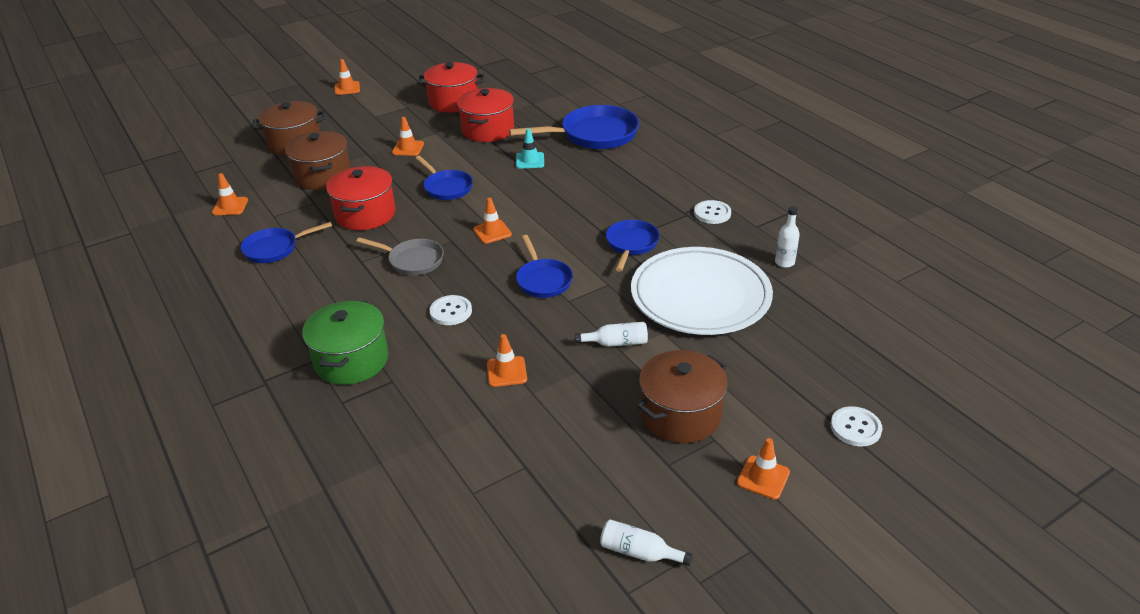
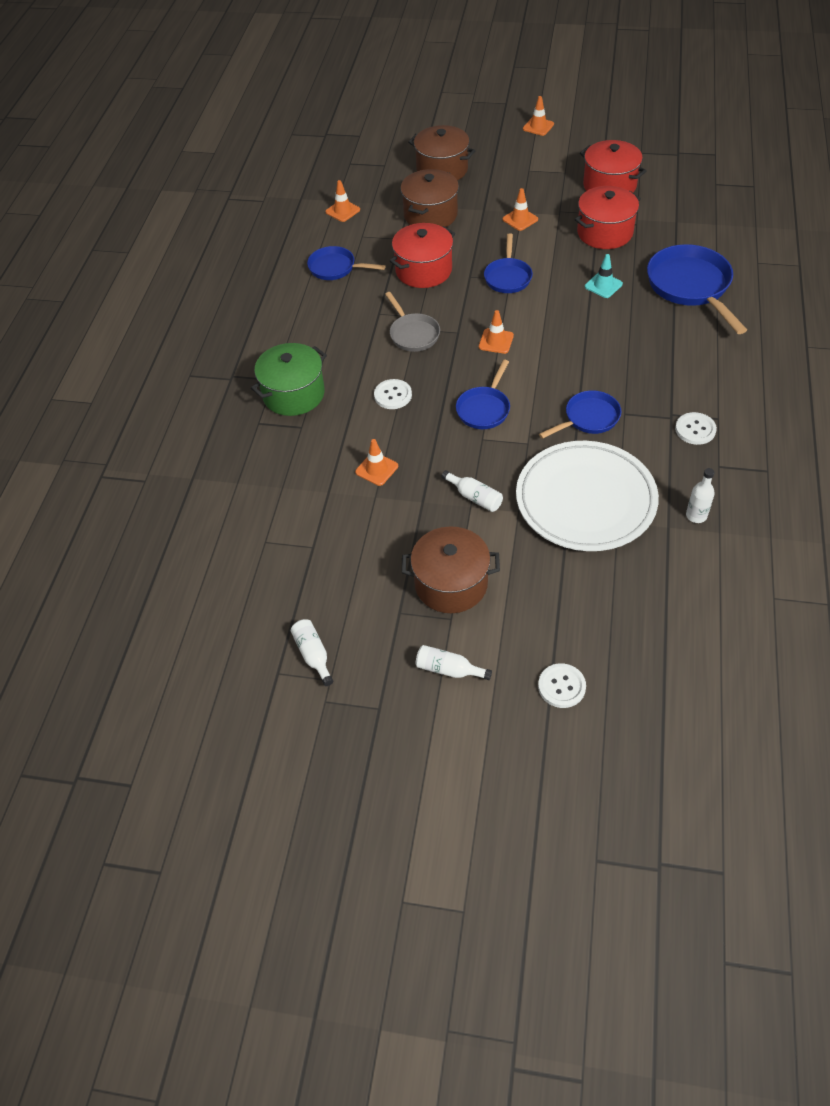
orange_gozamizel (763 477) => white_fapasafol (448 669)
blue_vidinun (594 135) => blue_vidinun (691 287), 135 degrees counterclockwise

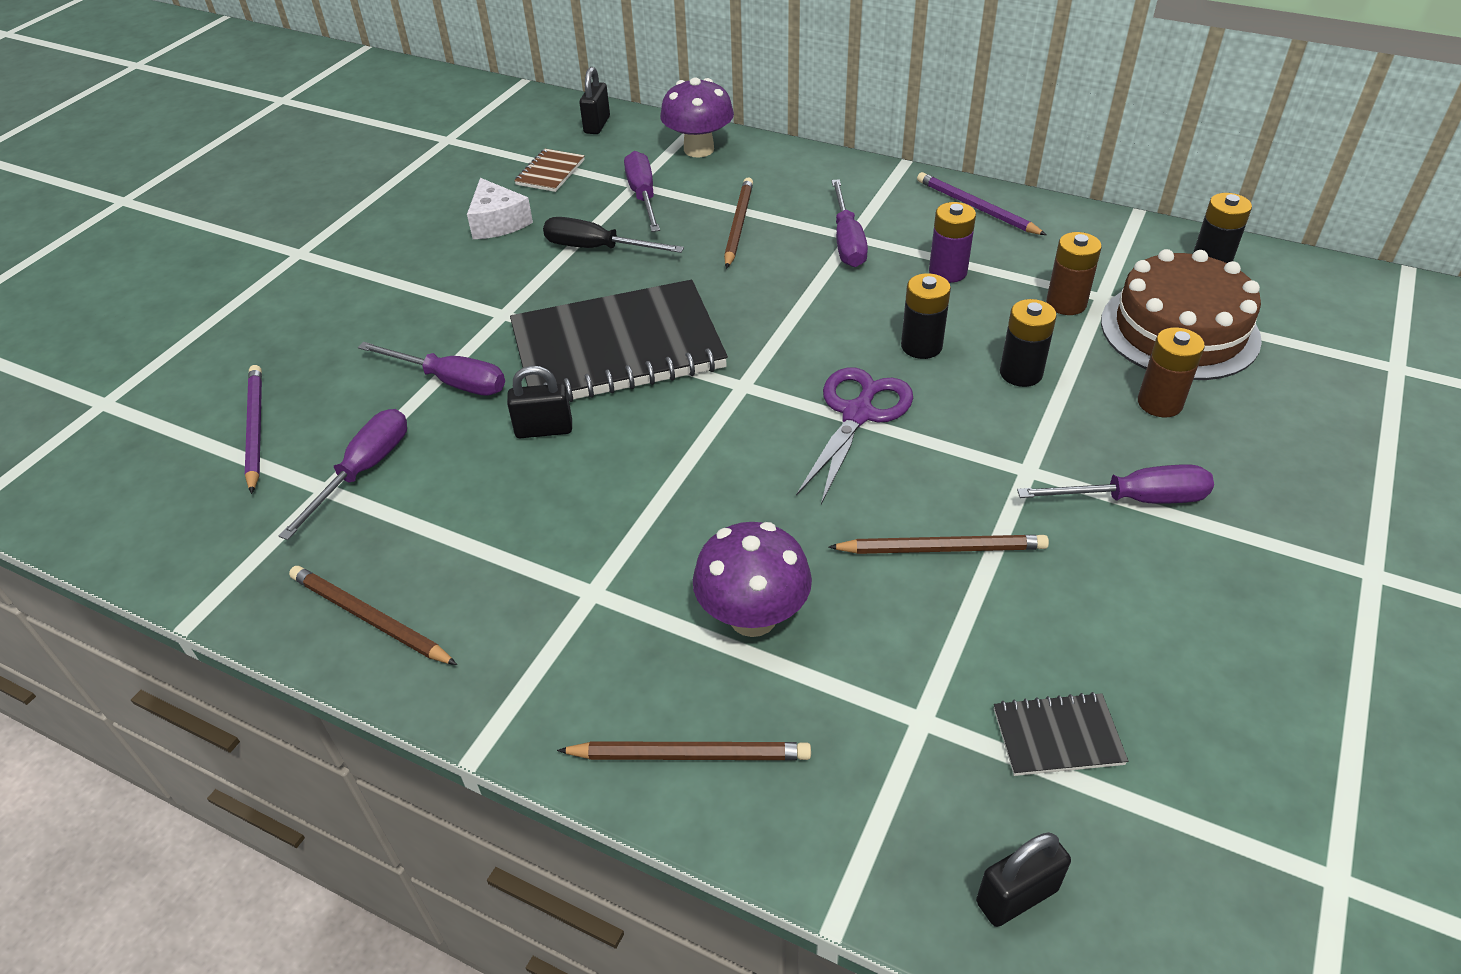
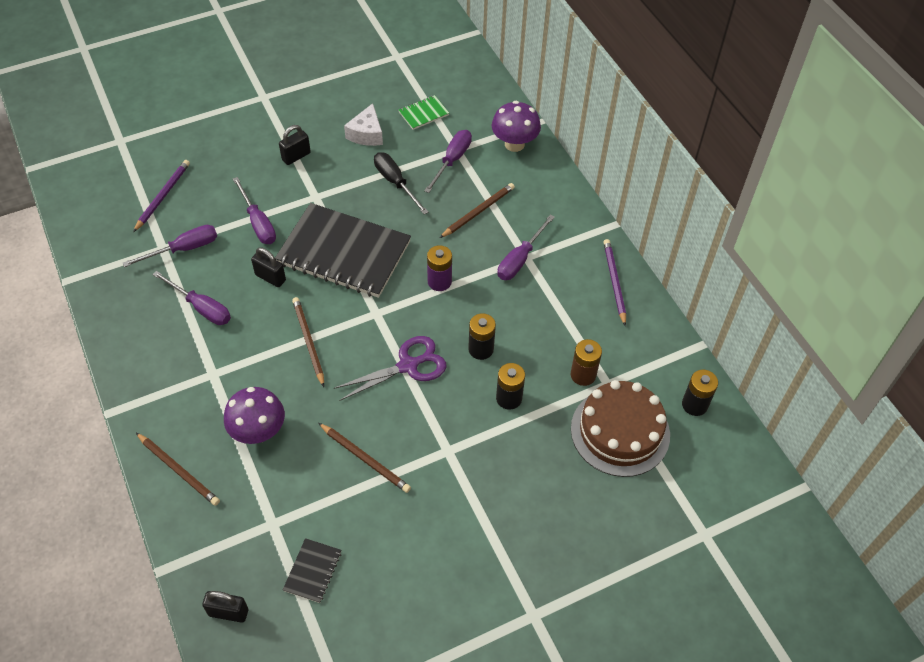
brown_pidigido (1159 403) => nothing
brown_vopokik (369 618) => brown_vopokik (308 341), shifted
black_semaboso (597 125) => black_semaboso (296 156), shifted
purple_pidigido (948 272) => purple_pidigido (439 281), shifted
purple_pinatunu (1134 499) => purple_pinatunu (201 307), shifted
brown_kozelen (550 172) => green_kozelen (423 114)
black_kozelen (1057 736) => black_kozelen (312 571), 75 degrees clockwise

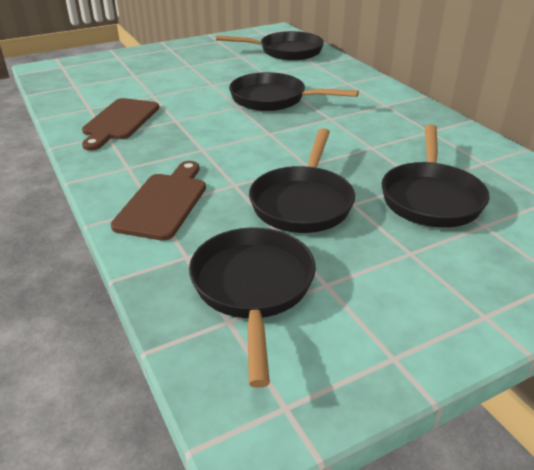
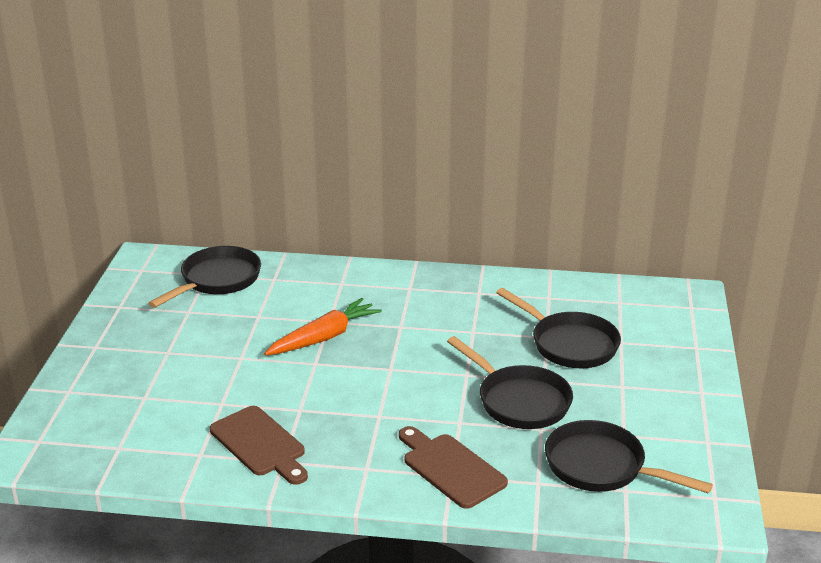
black_vidinun (273 99) => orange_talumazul (324 337)

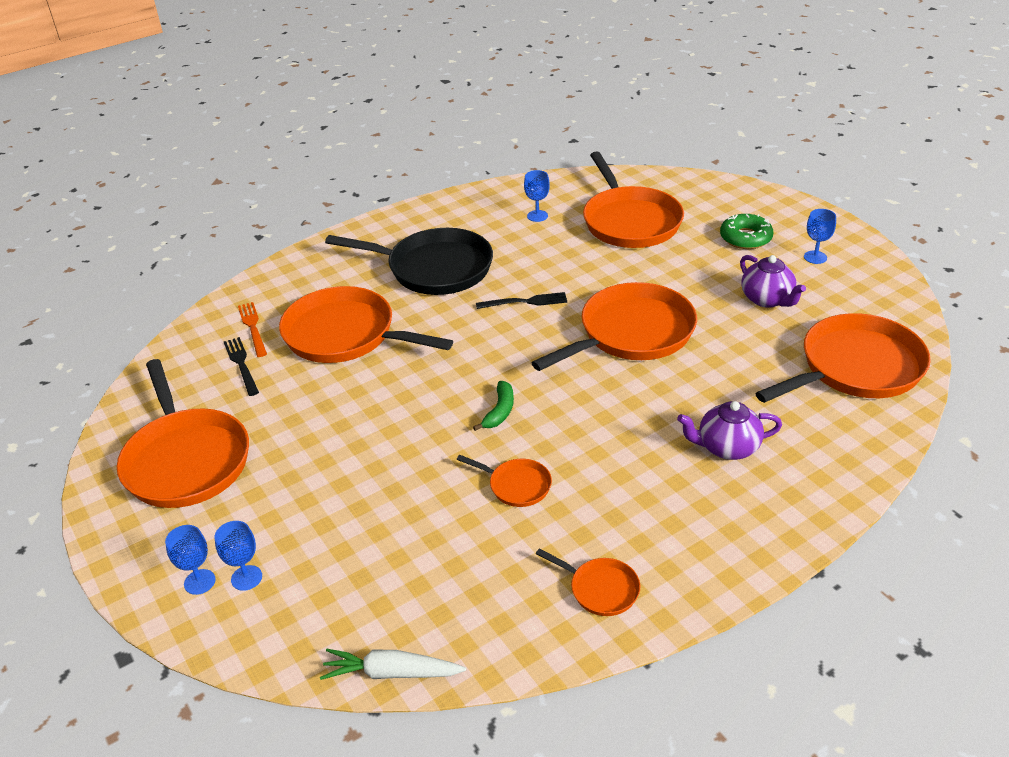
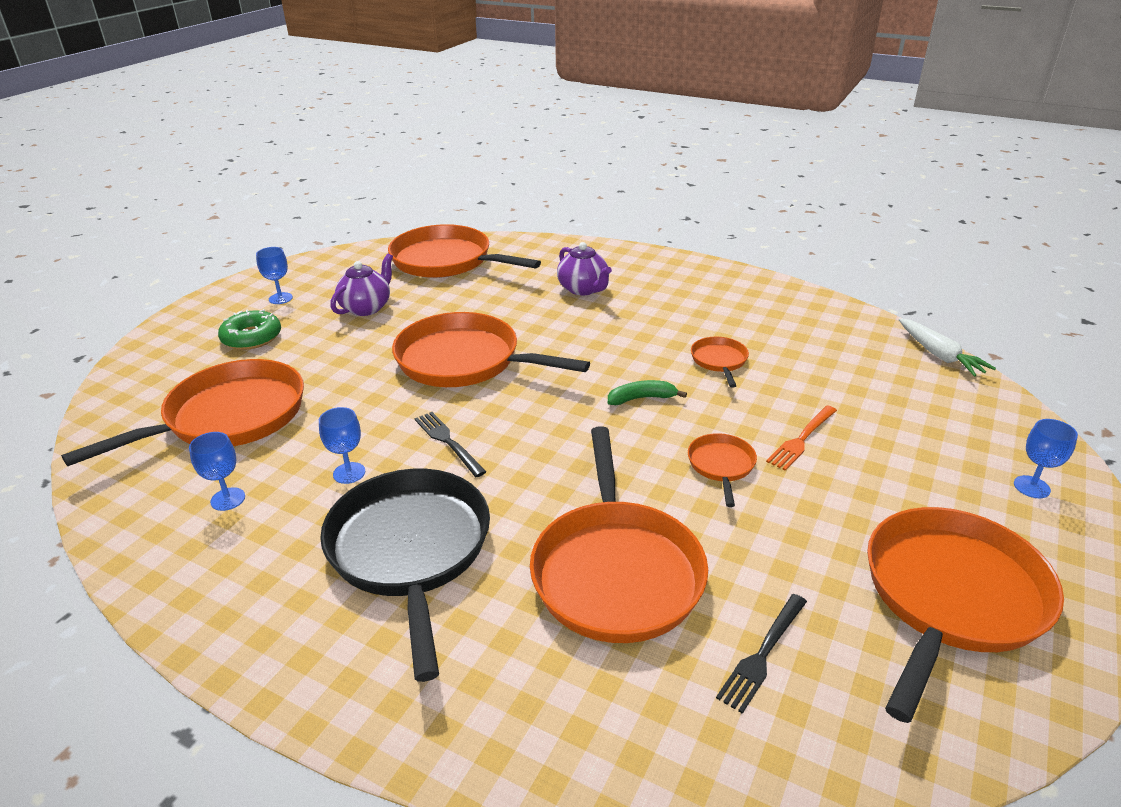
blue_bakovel (246 578) => blue_bakovel (349 473), shifted
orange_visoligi (252 327) => orange_visoligi (801 439), shifted
orange_vidinun (600 589) => orange_vidinun (721 466), shifted

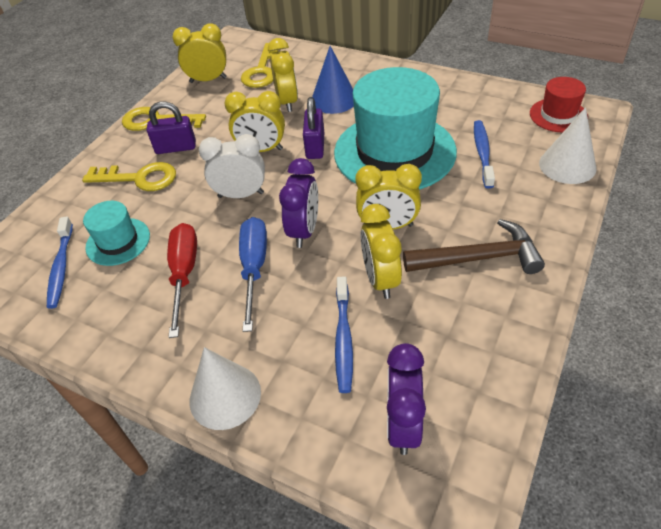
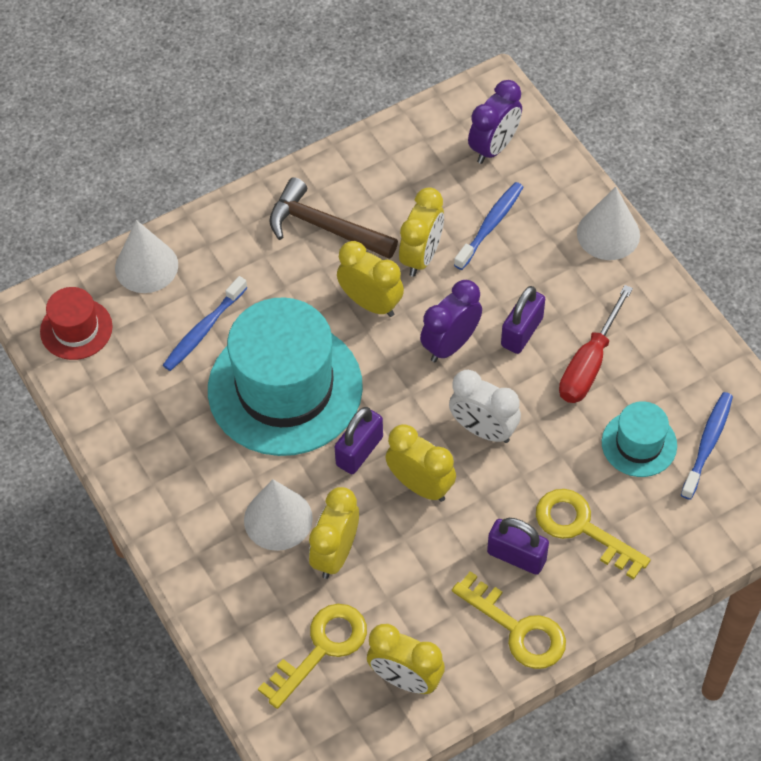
blue_pinatunu (254 268) => purple_semaboso (522 332)
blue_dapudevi (334 99) => white_dapudevi (278 519)

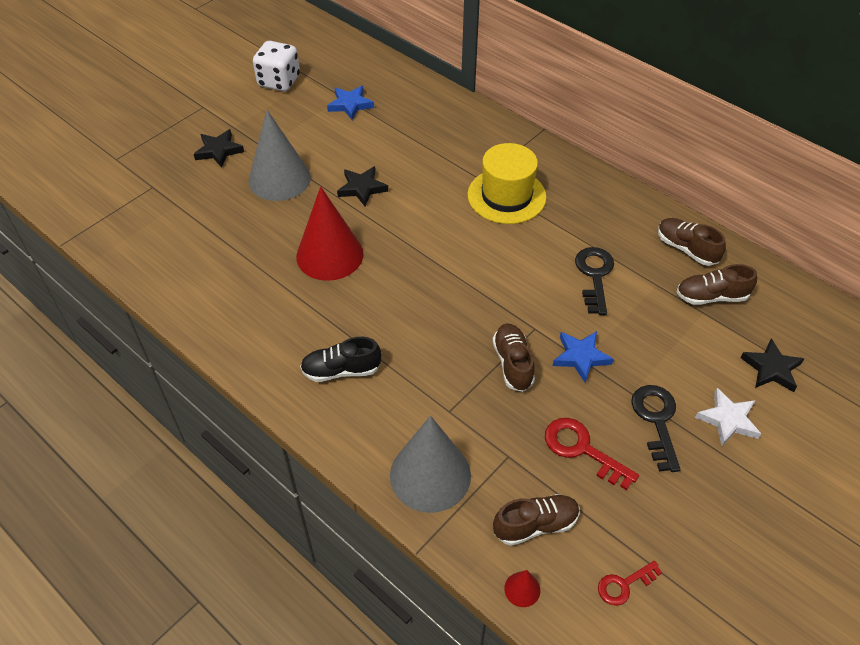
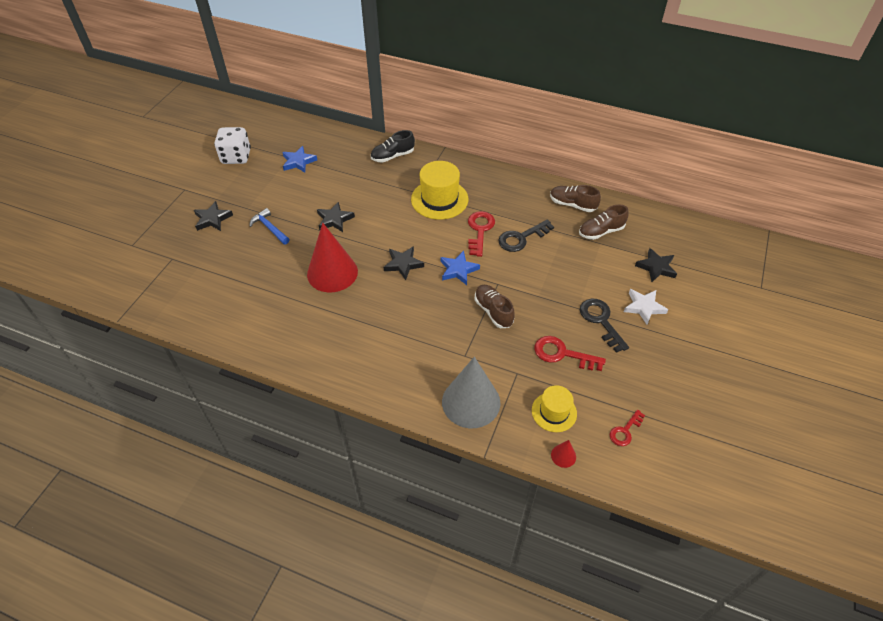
nothing => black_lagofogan (403 264)
nothing => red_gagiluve (480 230)
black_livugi (341 370) => black_livugi (392 156), shifted
blue_lagofogan (580 357) => blue_lagofogan (458 270), shifted
grey_dapudevi (279 179) => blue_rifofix (269 228)
brown_livugi (535 525) => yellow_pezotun (554 412)
black_gagiluve (594 276) => black_gagiluve (521 238), 105 degrees counterclockwise

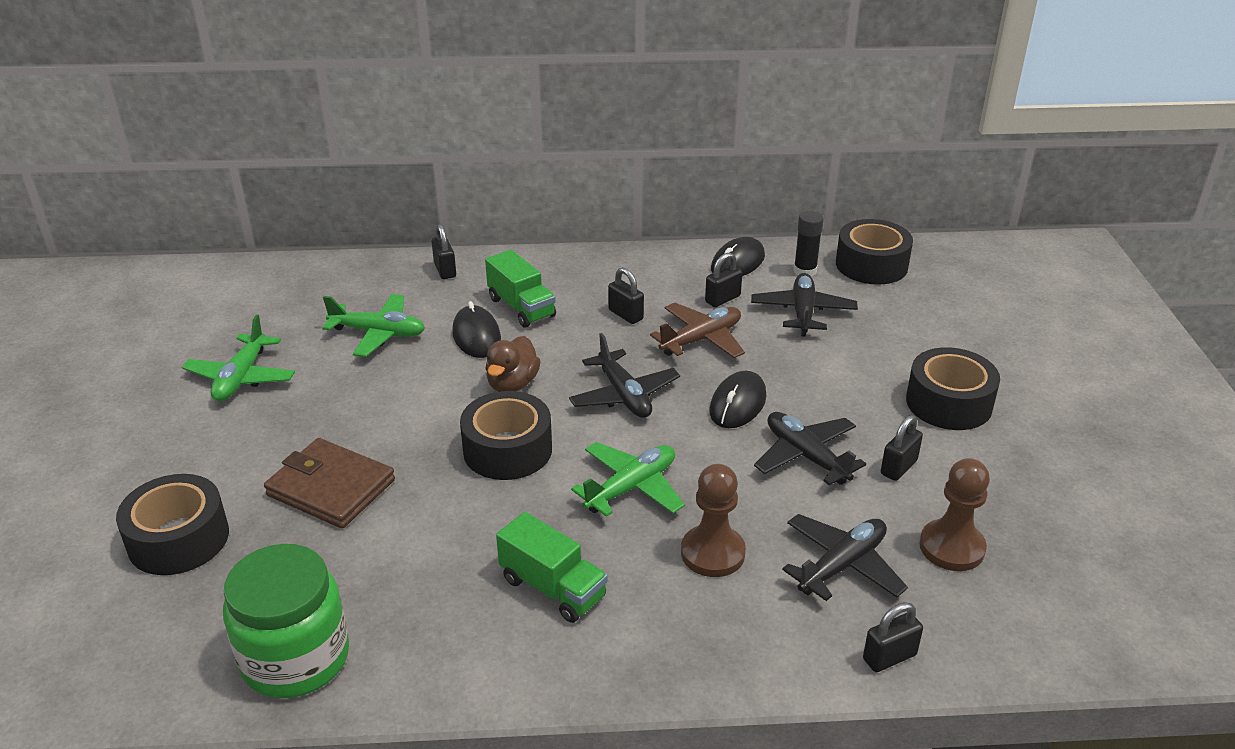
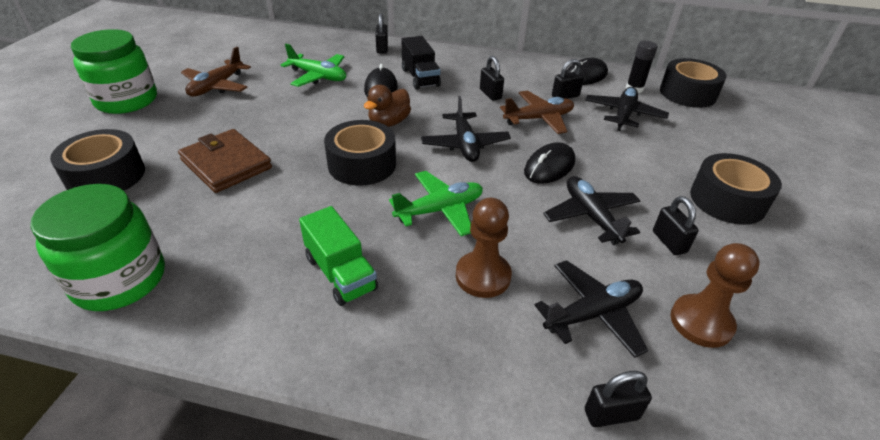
nothing => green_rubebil (127 100)
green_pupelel (241 378) => brown_pupelel (217 86)
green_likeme (521 307) => black_likeme (420 77)
black_semaboso (898 467) => black_semaboso (669 242), 75 degrees counterclockwise

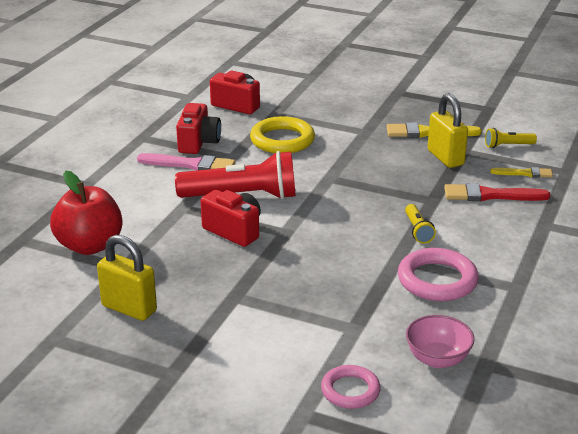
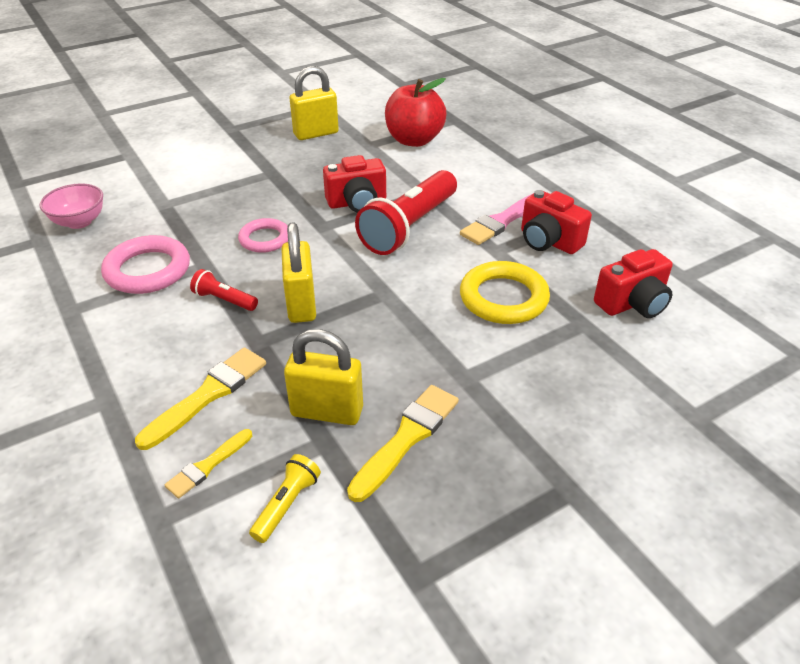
nothing => yellow_semaboso (301 304)
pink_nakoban (350 390) => pink_nakoban (265 239), shifted
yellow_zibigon (417 230) => red_zibigon (224 300)
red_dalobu (490 195) => yellow_dalobu (208 395)

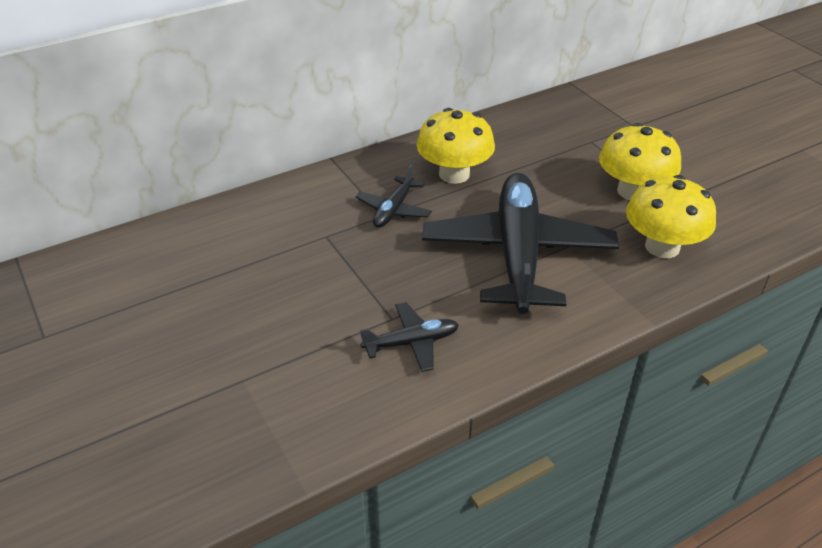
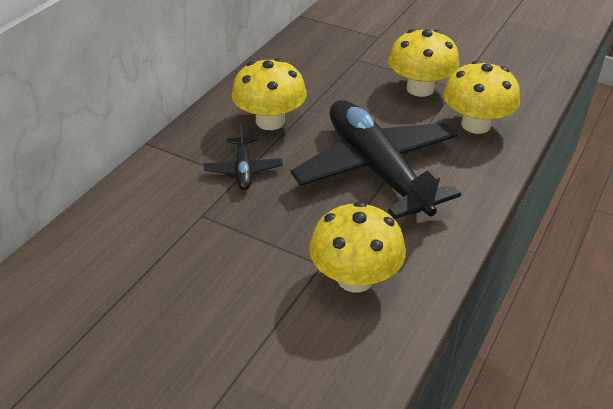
black_pupelel (412 342) => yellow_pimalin (355 278)

